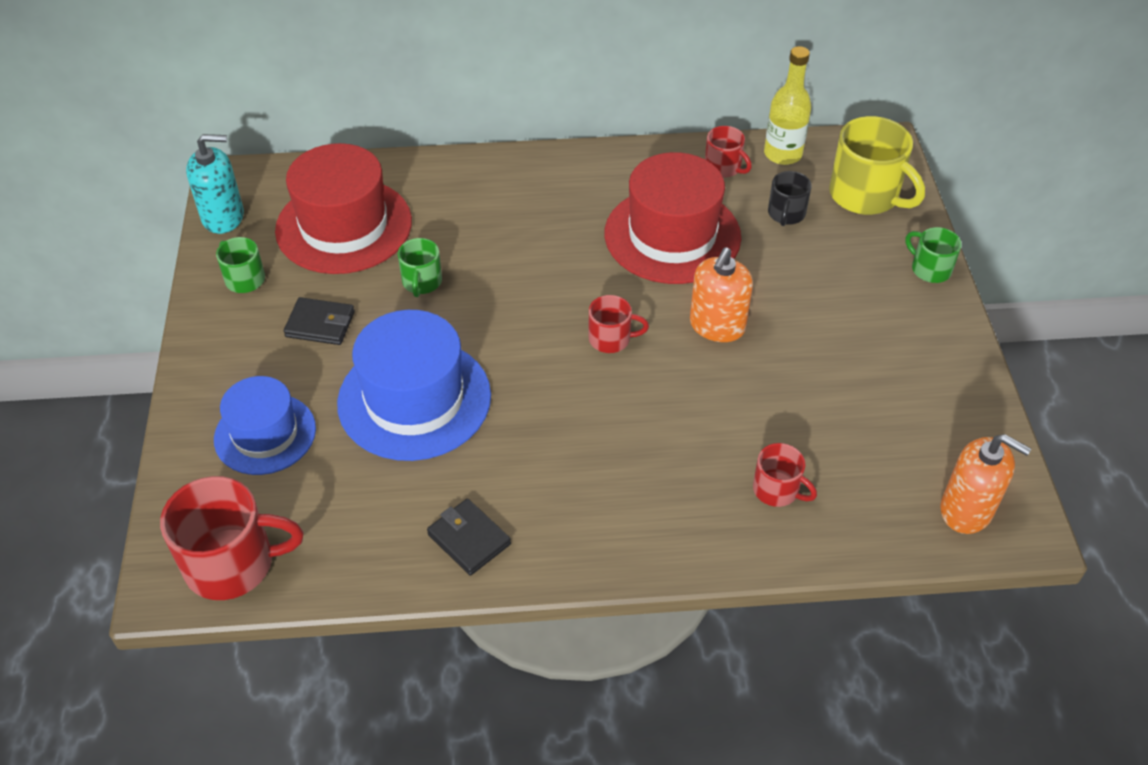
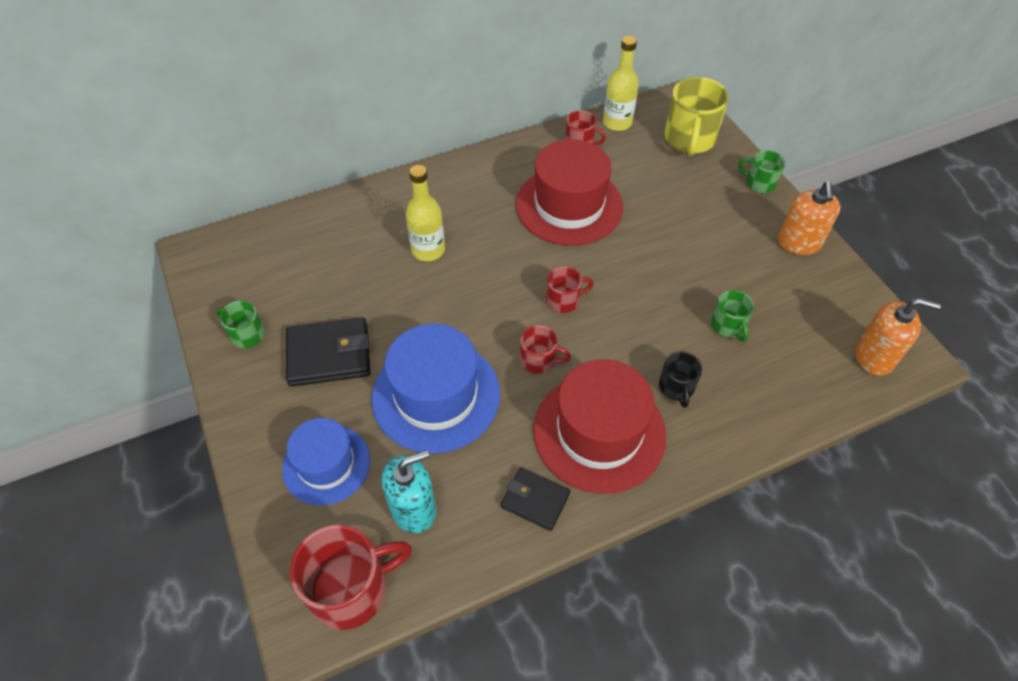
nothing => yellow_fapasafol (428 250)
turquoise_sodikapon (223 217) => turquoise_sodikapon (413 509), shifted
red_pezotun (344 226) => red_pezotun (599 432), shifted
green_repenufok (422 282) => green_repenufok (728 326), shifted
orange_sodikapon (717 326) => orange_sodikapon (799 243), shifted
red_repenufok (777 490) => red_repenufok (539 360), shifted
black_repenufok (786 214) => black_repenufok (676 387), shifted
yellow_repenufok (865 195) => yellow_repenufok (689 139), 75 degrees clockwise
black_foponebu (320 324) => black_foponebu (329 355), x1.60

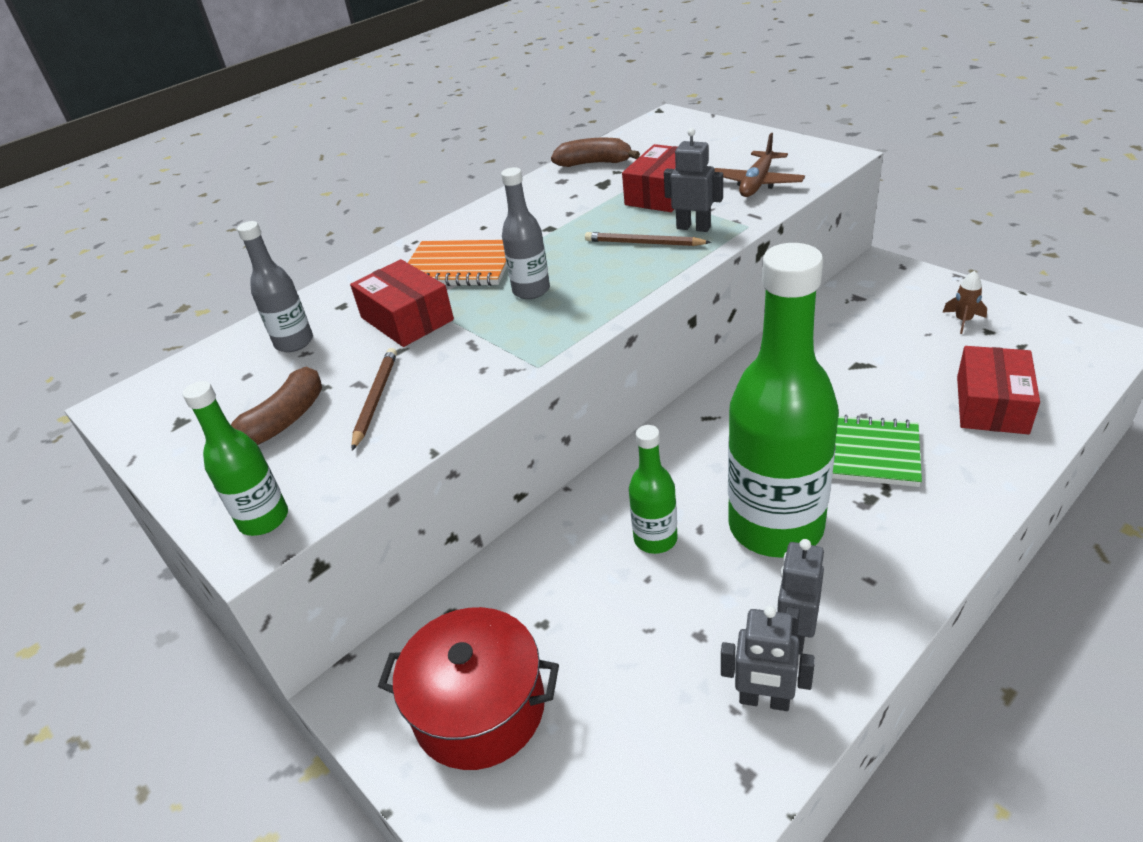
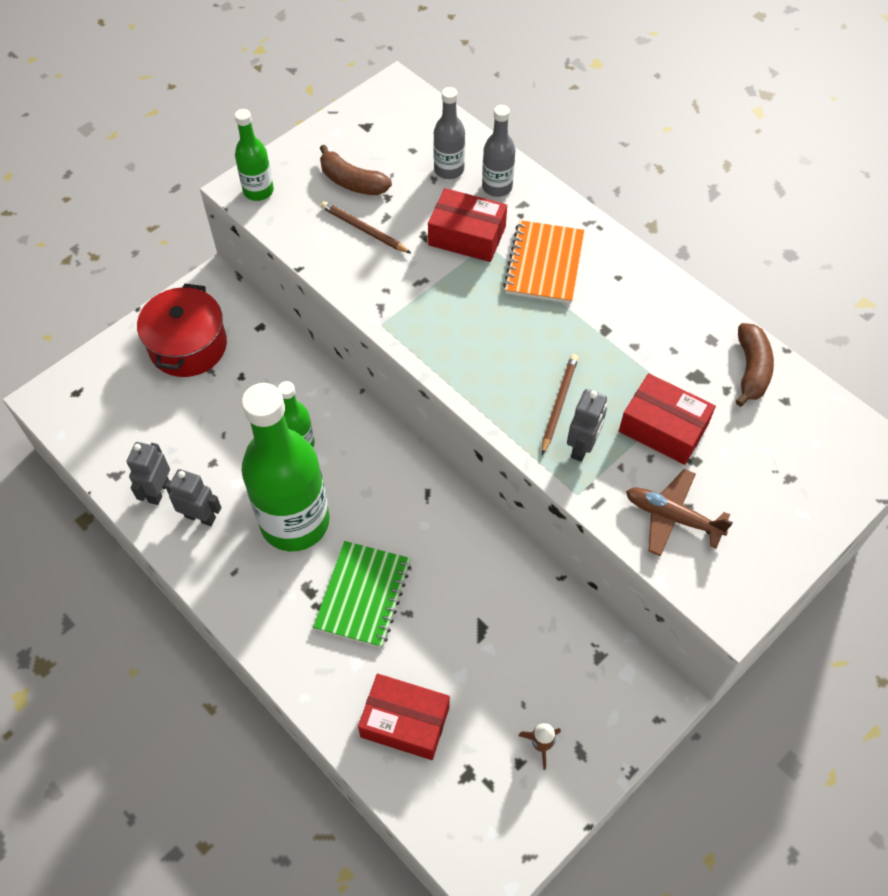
grey_fapasafol (531 290) => grey_fapasafol (497 187), shifted
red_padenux (407 319) => red_padenux (467 236), 60 degrees clockwise
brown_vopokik (376 399) => brown_vopokik (364 230), 150 degrees counterclockwise

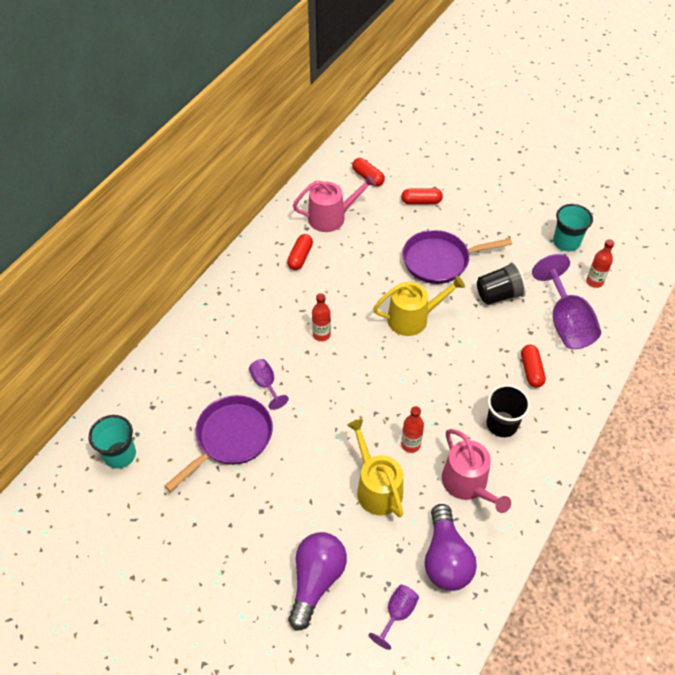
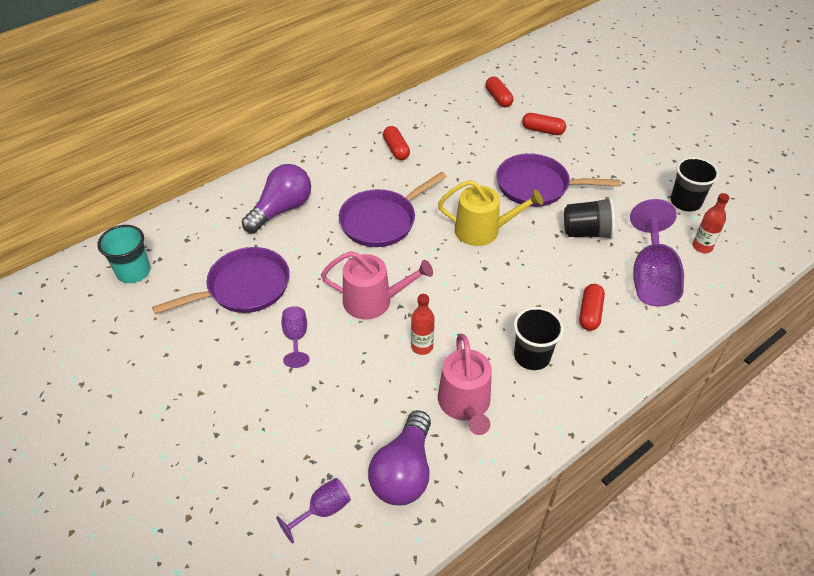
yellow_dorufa (376 488) => nothing
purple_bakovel (266 384) => purple_bakovel (296 337), shifted
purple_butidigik (316 580) => purple_butidigik (281 209), shifted
pink_dorufa (331 217) => pink_dorufa (373 301), shifted
red_fapasafol (321 334) => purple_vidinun (382 221)
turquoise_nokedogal (566 242) => black_nokedogal (685 202)
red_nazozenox (300 257) => red_nazozenox (396 149), 60 degrees counterclockwise

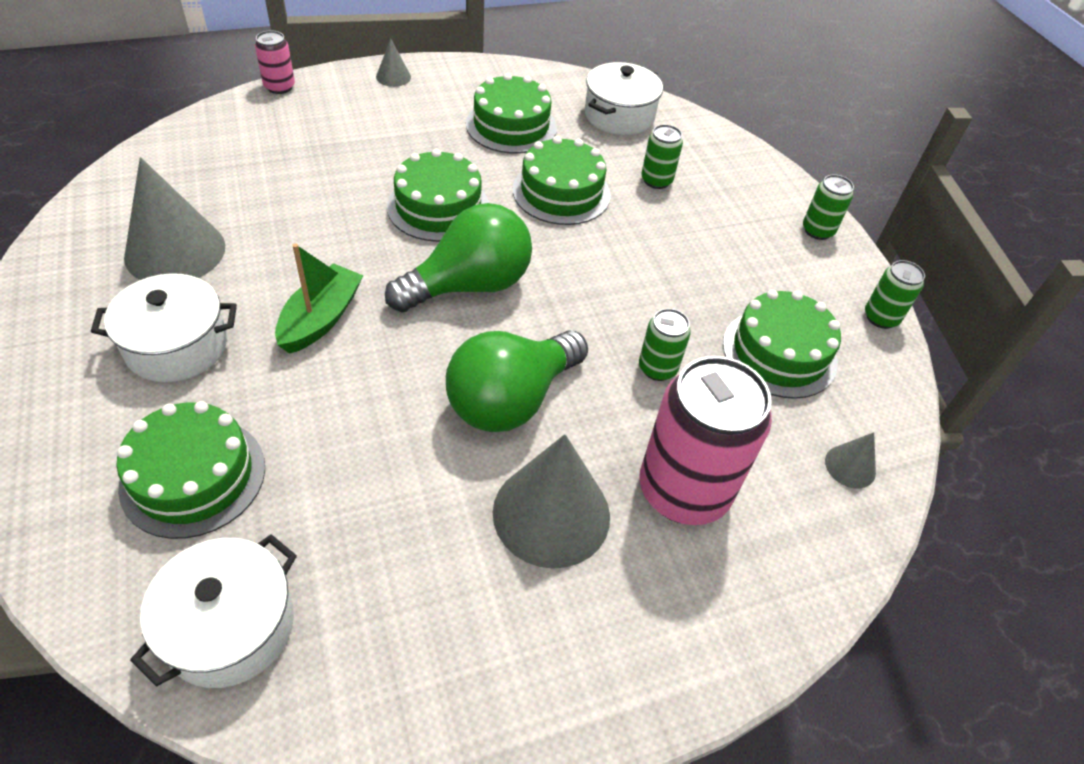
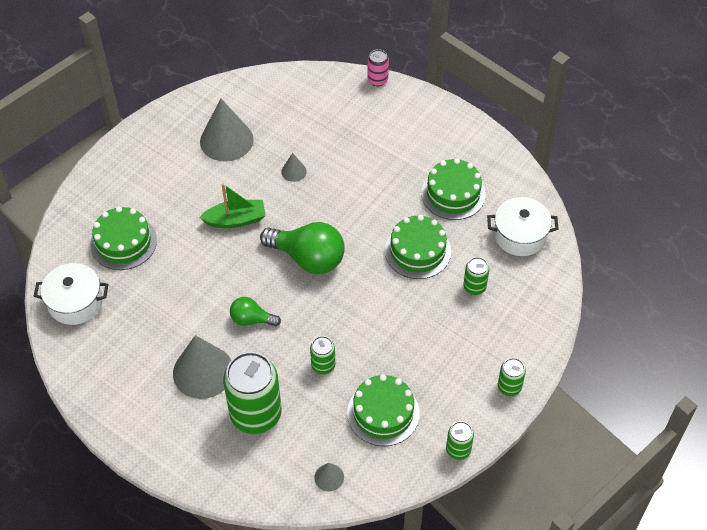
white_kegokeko (177 346) => nothing
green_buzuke (438 207) => nothing
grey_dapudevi (393 77) => grey_dapudevi (293 171), shifted
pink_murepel (683 491) => green_murepel (256 414)
green_butidigik (511 400) => green_butidigik (252 319), x0.55

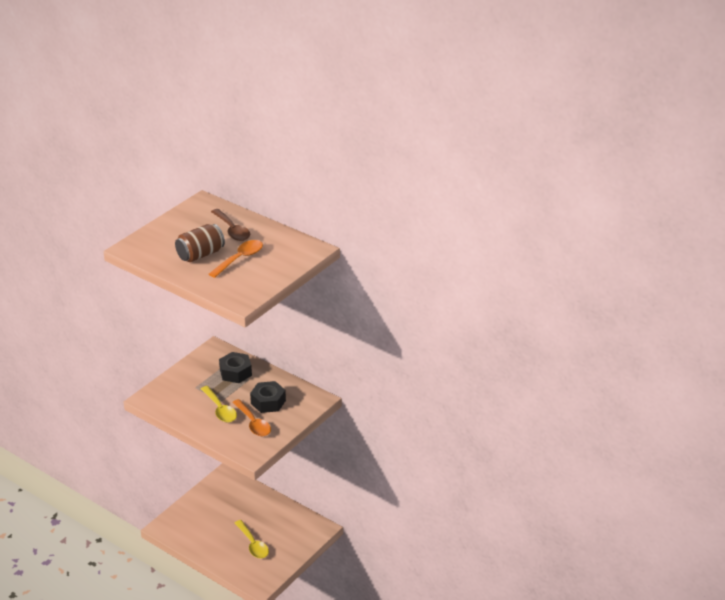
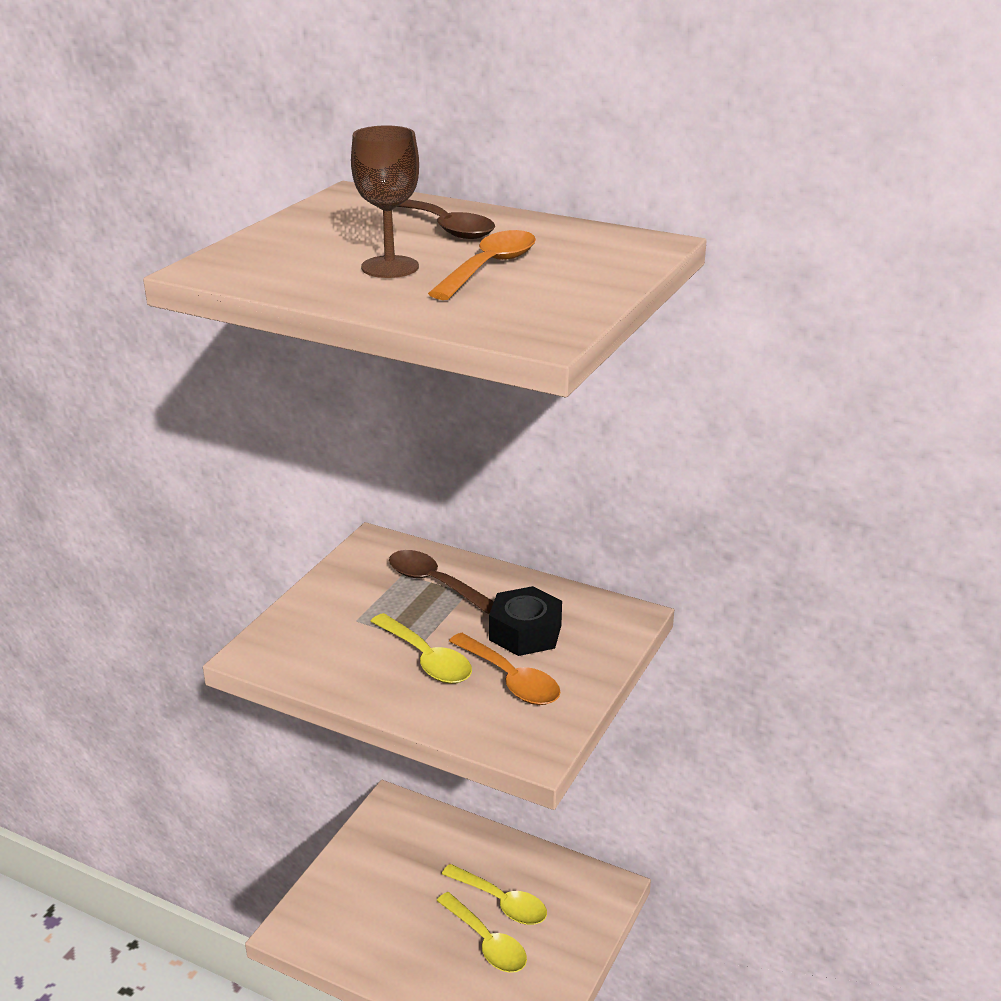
nothing => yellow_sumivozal (501 902)
brown_murepel (200 255) => brown_bakovel (390 267)
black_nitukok (235 372) => brown_sumivozal (434 583)

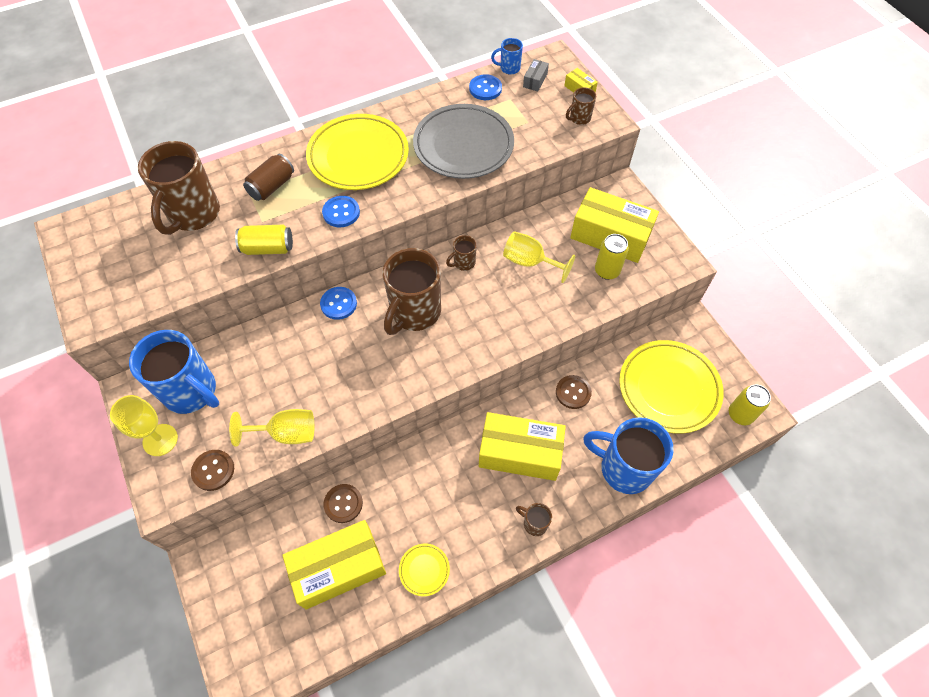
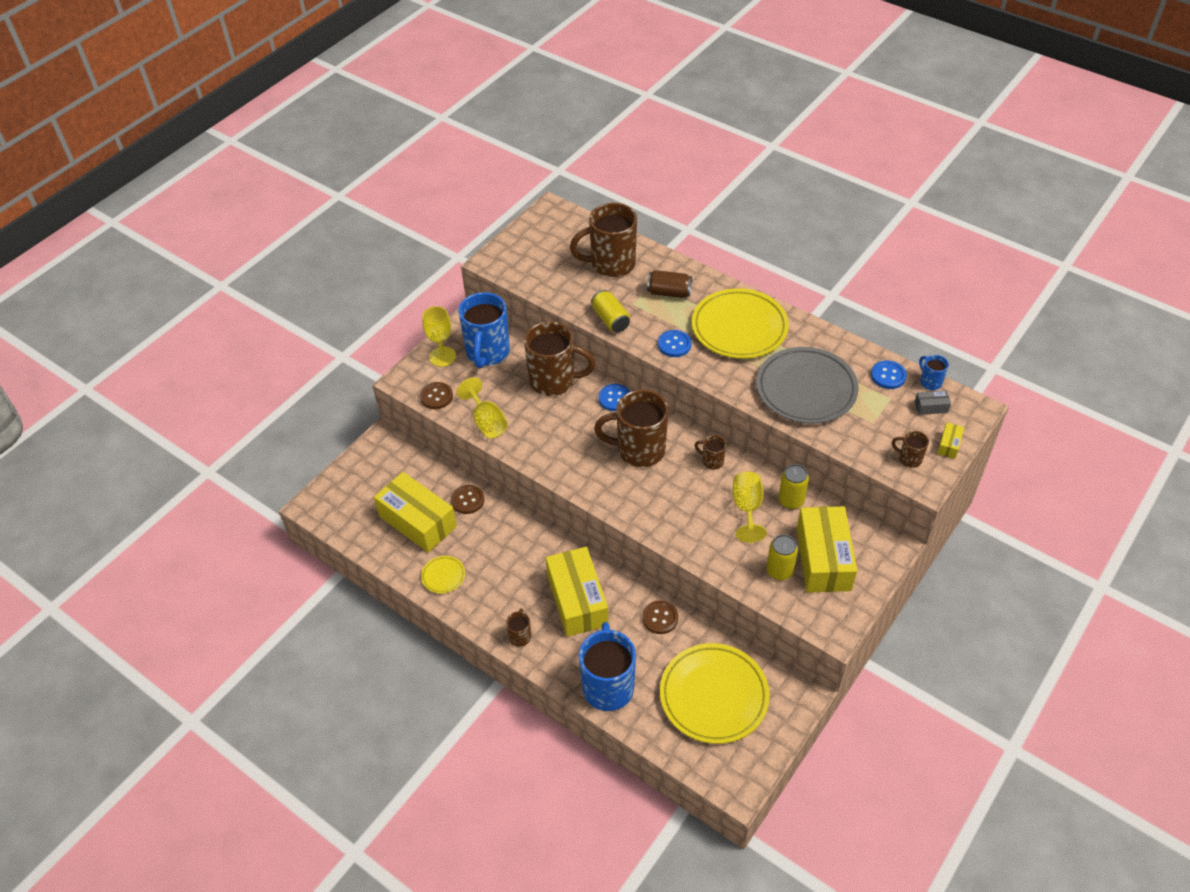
nothing => brown_repenufok (554 381)
yellow_murepel (740 414) => yellow_murepel (791 500), shifted

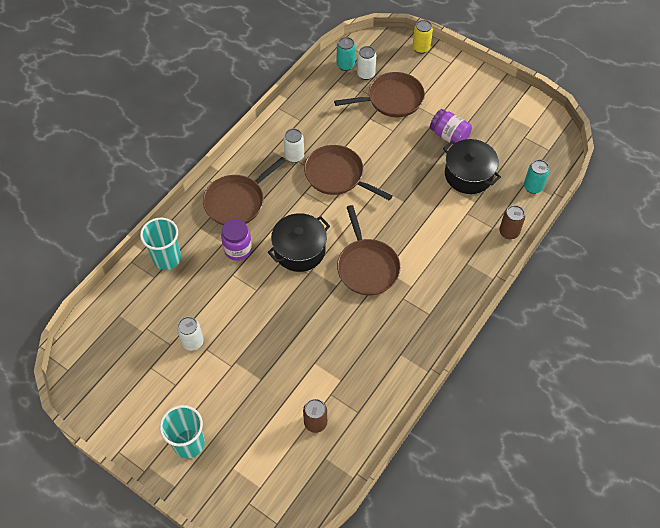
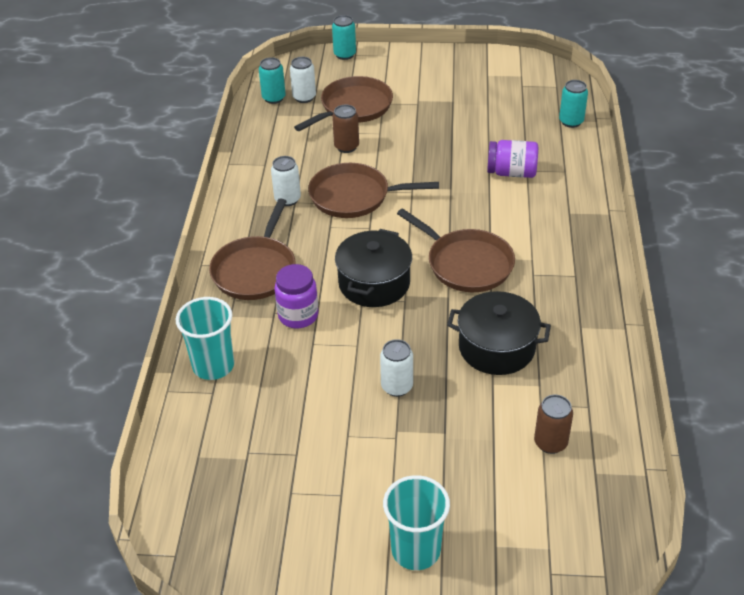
white_murepel (193 342) => white_murepel (397 387), shifted
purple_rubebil (449 136) => purple_rubebil (511 173), shifted
black_kegokeko (468 175) => black_kegokeko (496 347), shifted
brown_murepel (509 232) => brown_murepel (346 147), shifted
yellow_murepel (421 48) => turquoise_murepel (344 55)

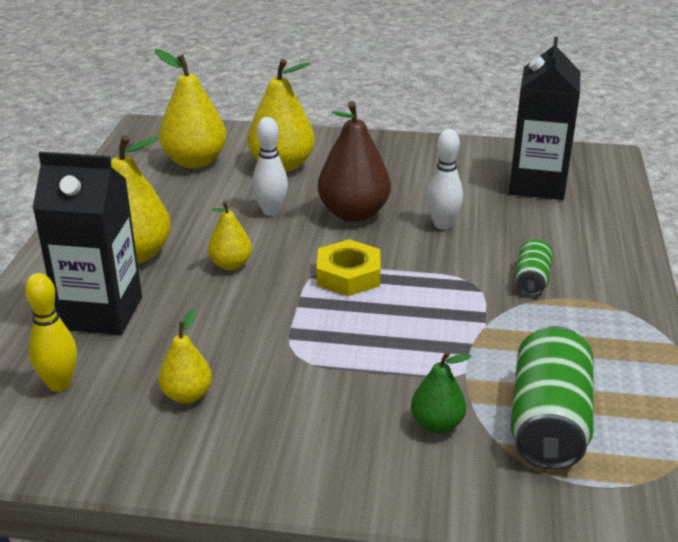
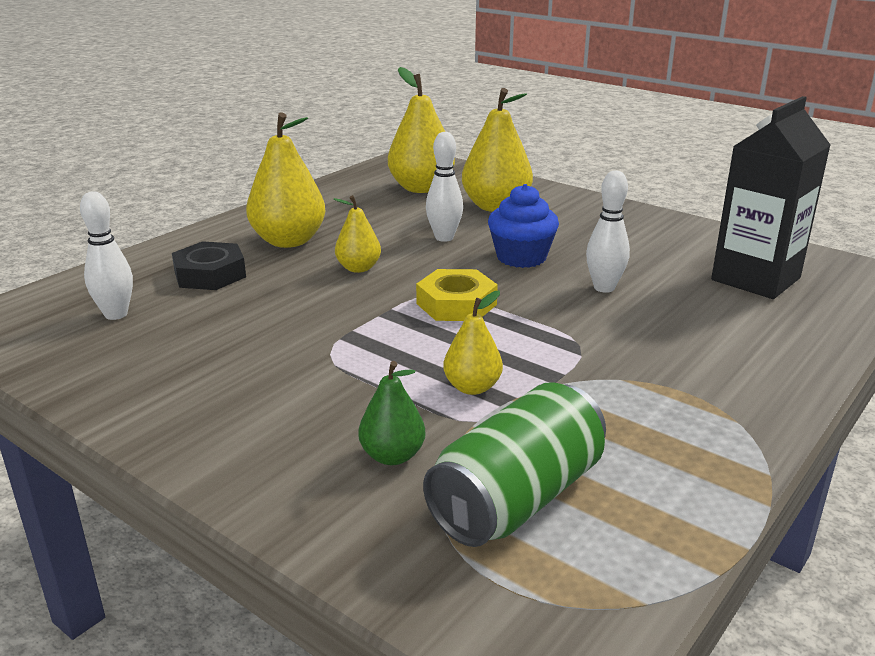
green_murepel (531 280) => nothing
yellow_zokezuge (187 395) => yellow_zokezuge (472 387), shifted
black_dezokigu (101 313) => black_nitukok (210 274)
brown_zokezuge (354 213) => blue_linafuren (521 257)
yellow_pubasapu (59 384) => white_pubasapu (116 314)

